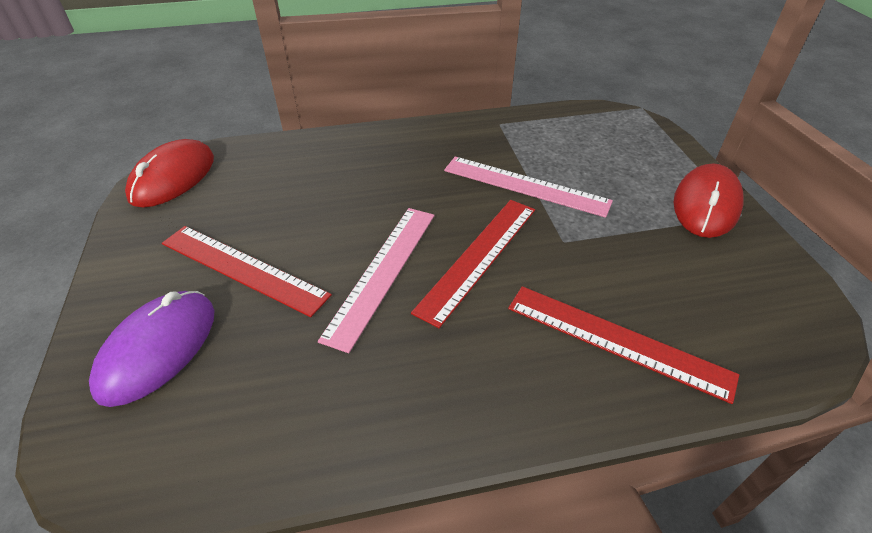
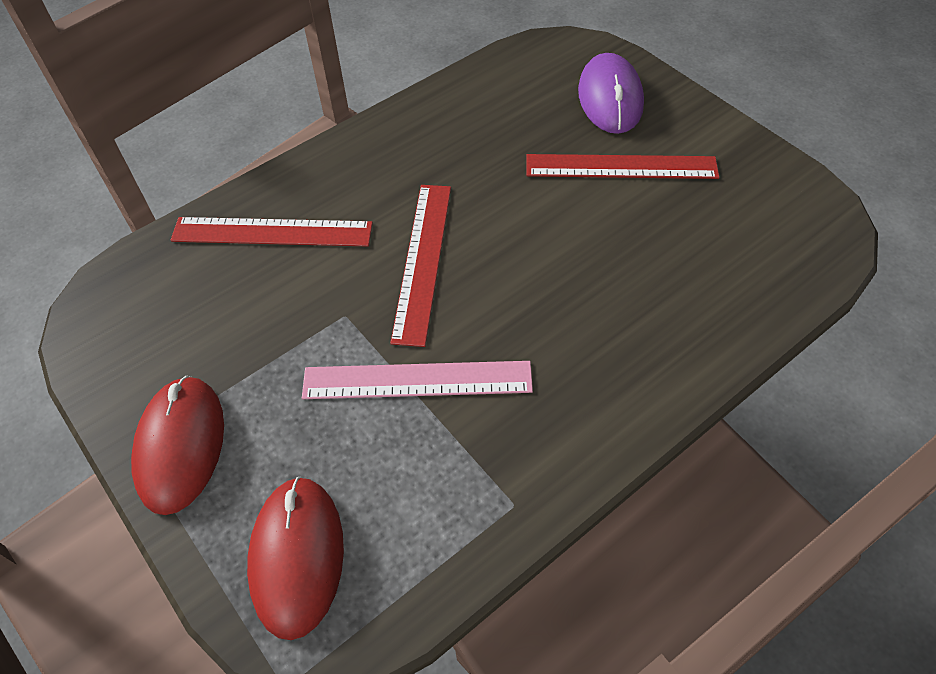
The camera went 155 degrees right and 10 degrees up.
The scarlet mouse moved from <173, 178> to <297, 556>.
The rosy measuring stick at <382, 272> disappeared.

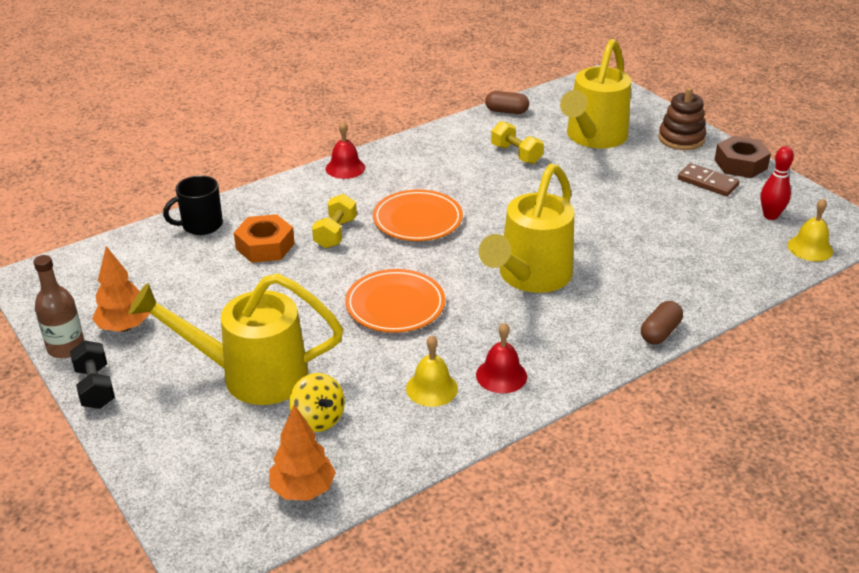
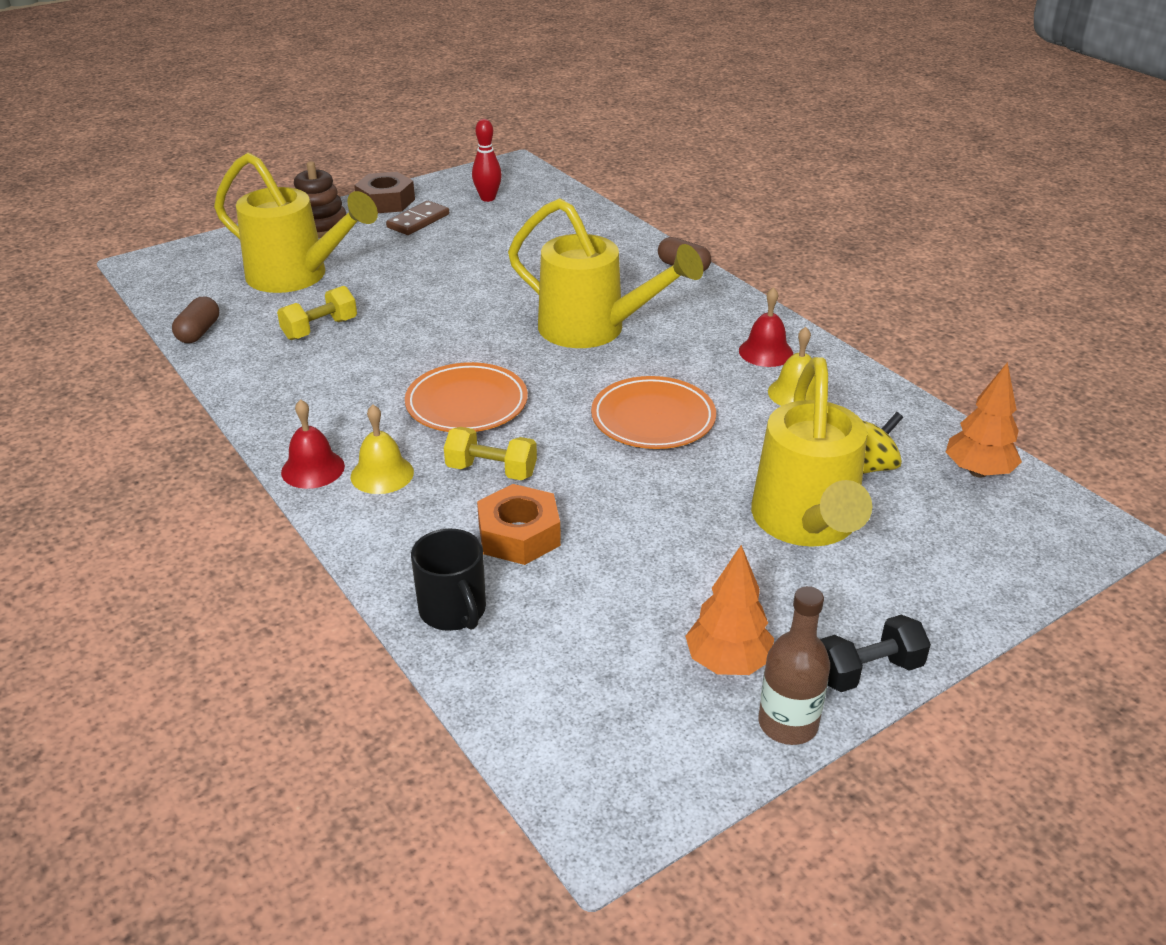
The camera went 90 degrees left and 0 degrees up.
The bright yellow hand bell moved from <810, 248> to <382, 474>.

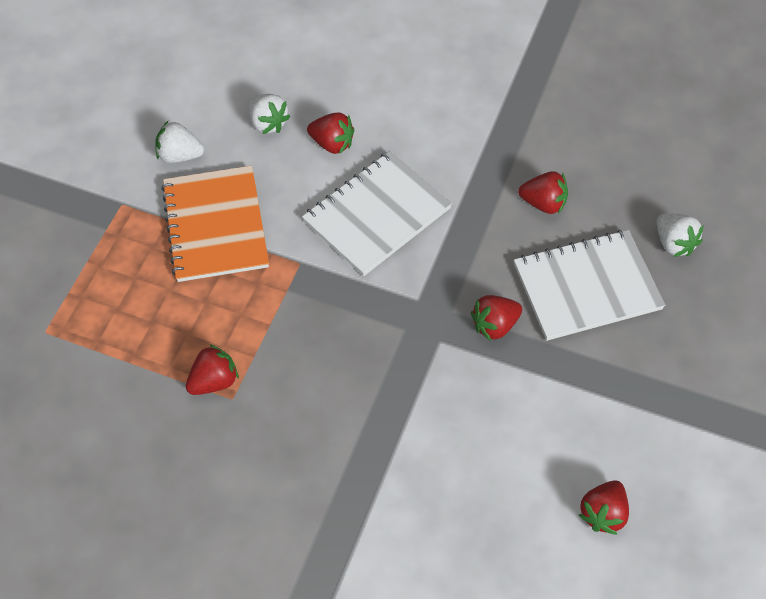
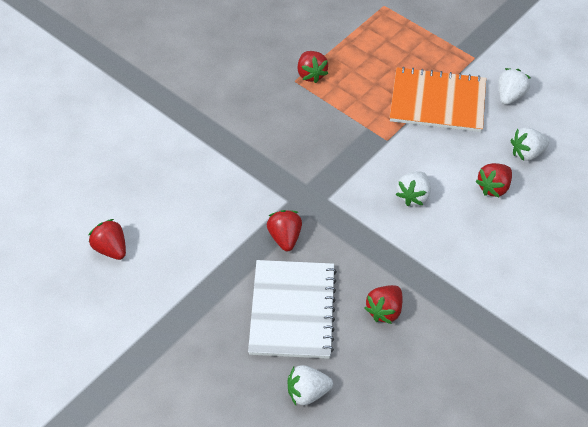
The camera went 110 degrees right and 5 degrees down.
The snow-white exercise book at <377, 215> was replaced by the snow-white berry at <413, 196>.

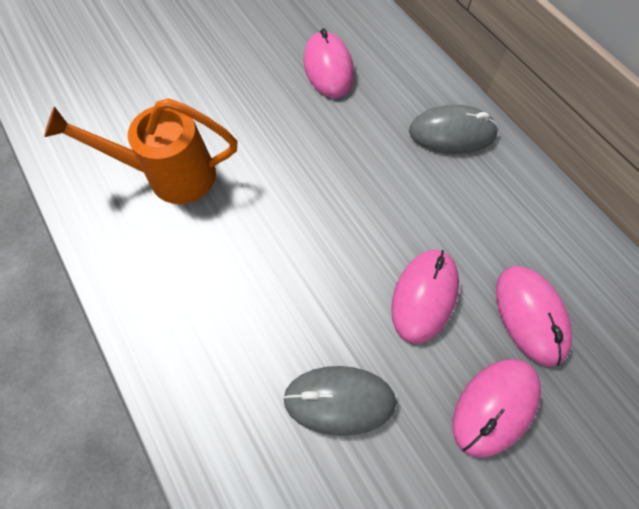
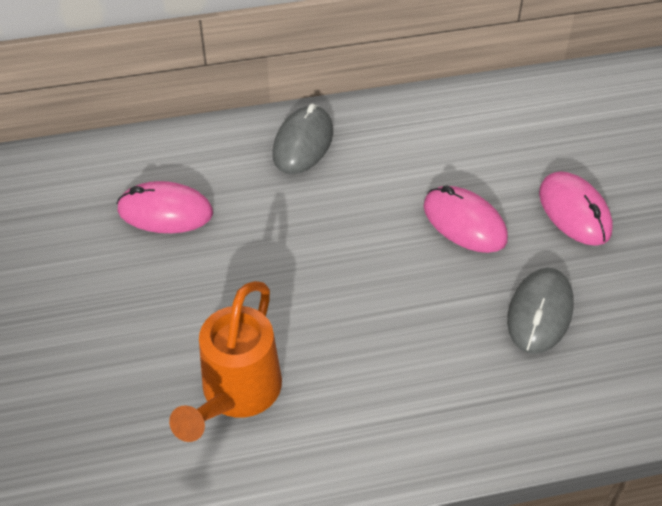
The camera went 70 degrees left and 15 degrees down.
The rosy mouse at <530, 315> disappeared.

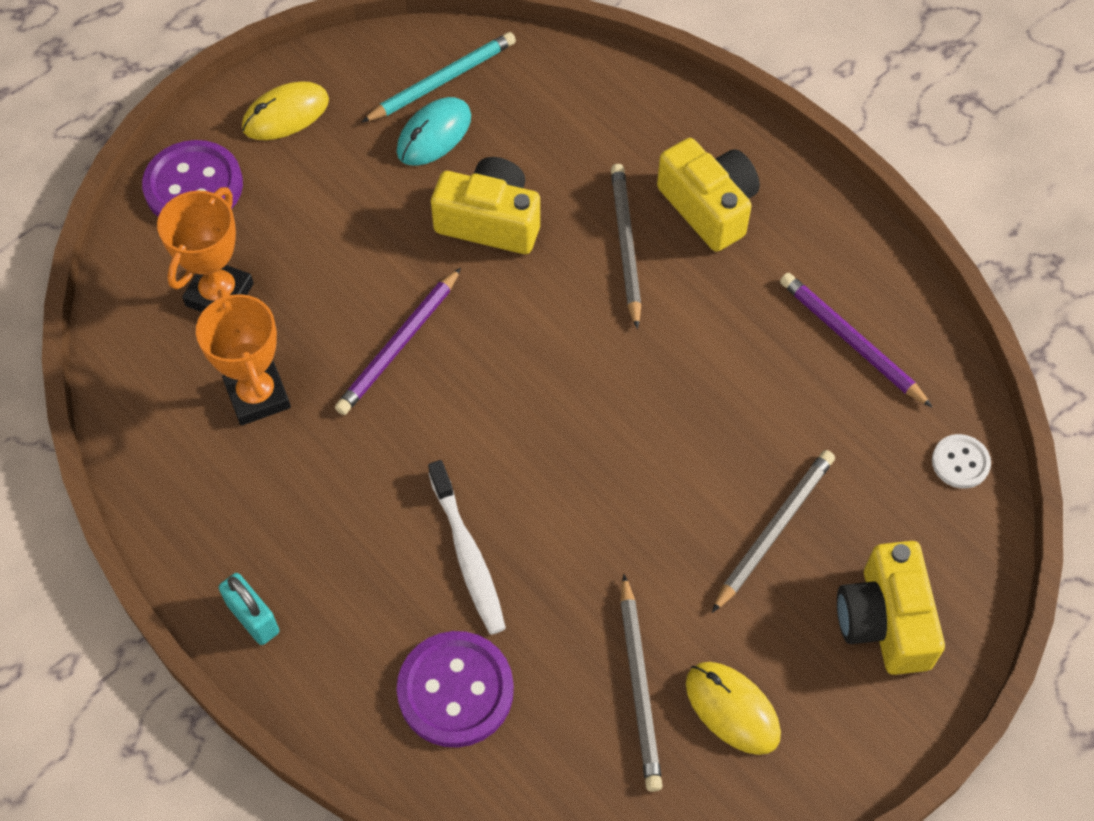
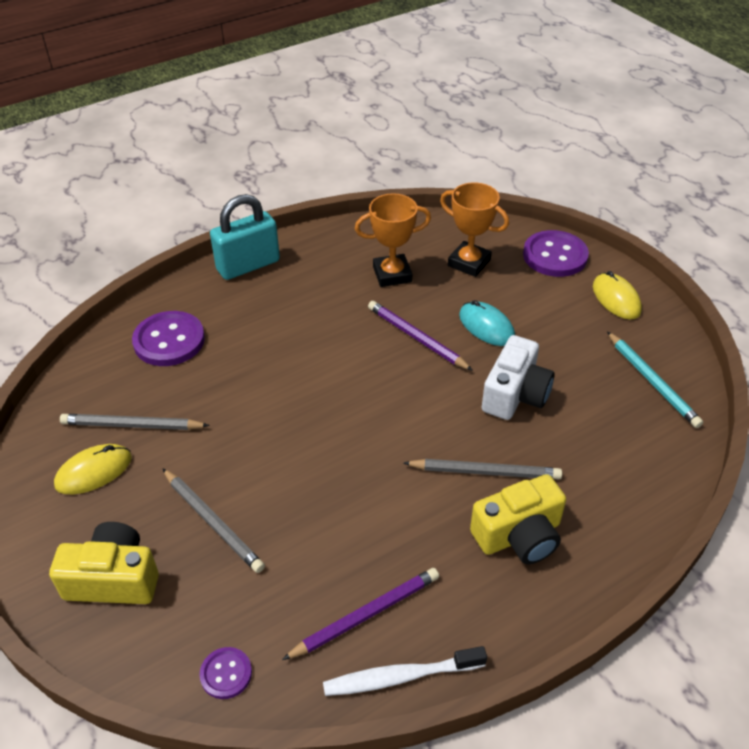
The camera went 100 degrees right and 15 degrees down.
The teal lock at <253, 618> changed to 1.75 times the size.
The teal mouse moved from <434, 134> to <486, 326>.
The snow-white tooth brush moved from <467, 555> to <400, 676>.
The bright yellow camera at <490, 221> became the snow-white camera at <515, 394>.
The snow-white sewing button at <960, 462> became the royal purple sewing button at <226, 674>.

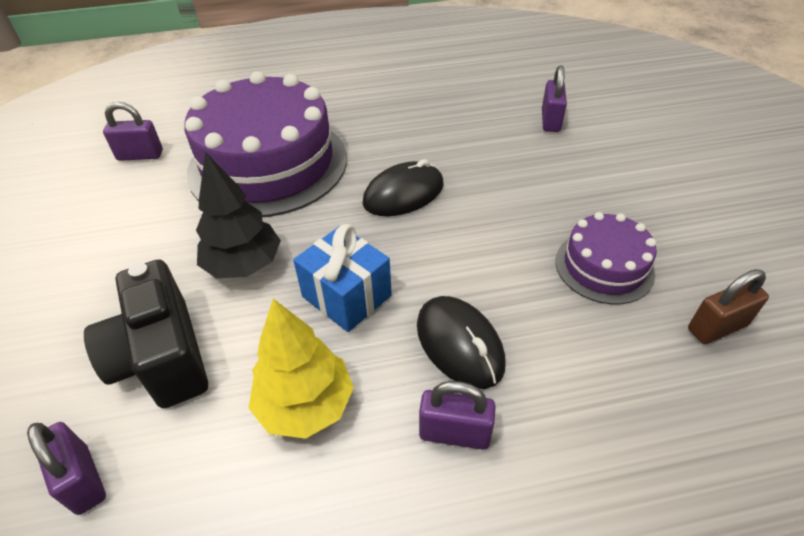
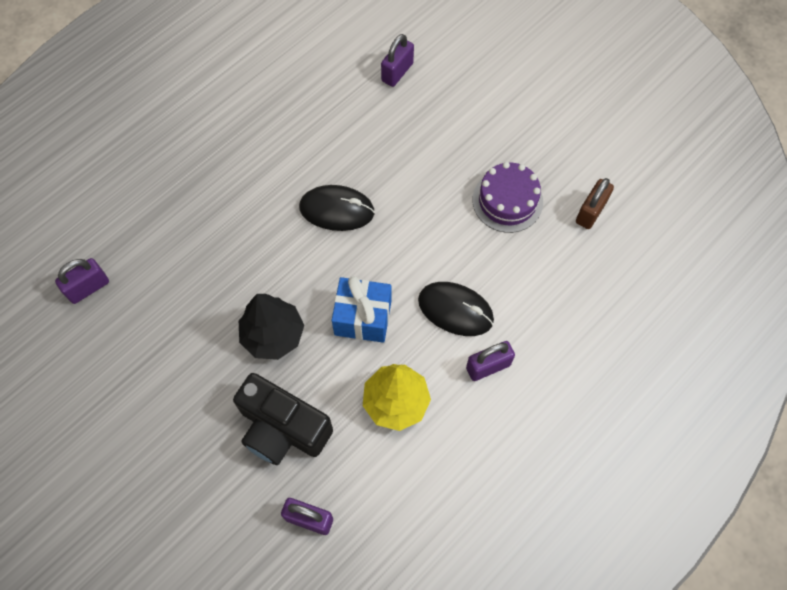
The camera went 35 degrees left and 20 degrees up.
The royal purple cake at <268, 164> disappeared.
The ebony mouse at <403, 194> turned 75 degrees clockwise.
The royal purple lock at <550, 121> turned 60 degrees clockwise.

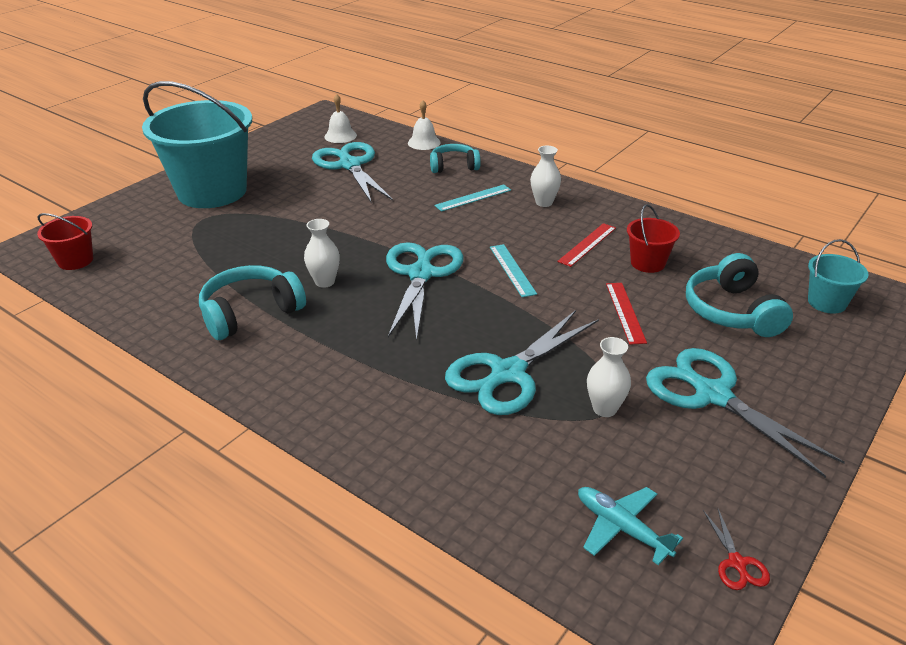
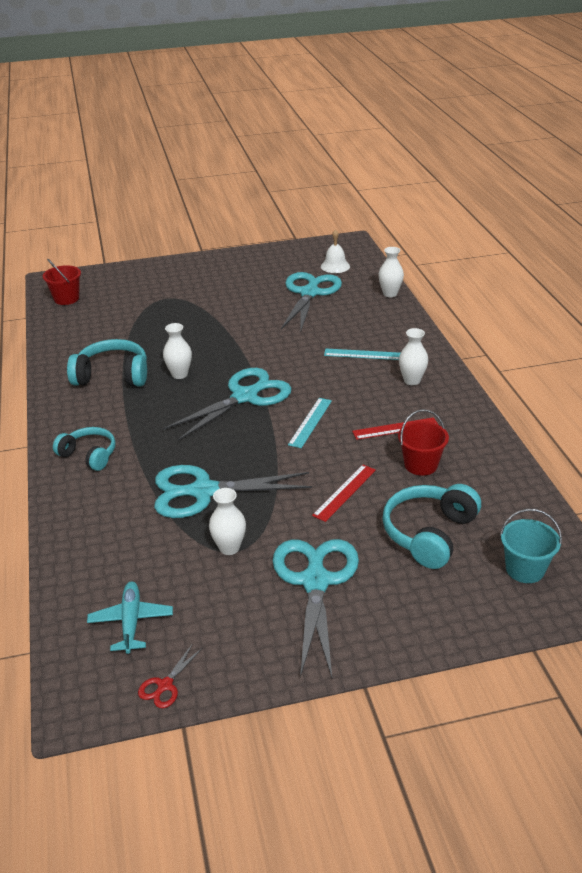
The camera went 40 degrees right and 0 degrees up.
The teal bucket at <212, 191> disappeared.
The snow-white hand bell at <424, 142> was replaced by the snow-white tall vase at <390, 294>.
The teal over-ear headphones moved from <453, 166> to <89, 455>.

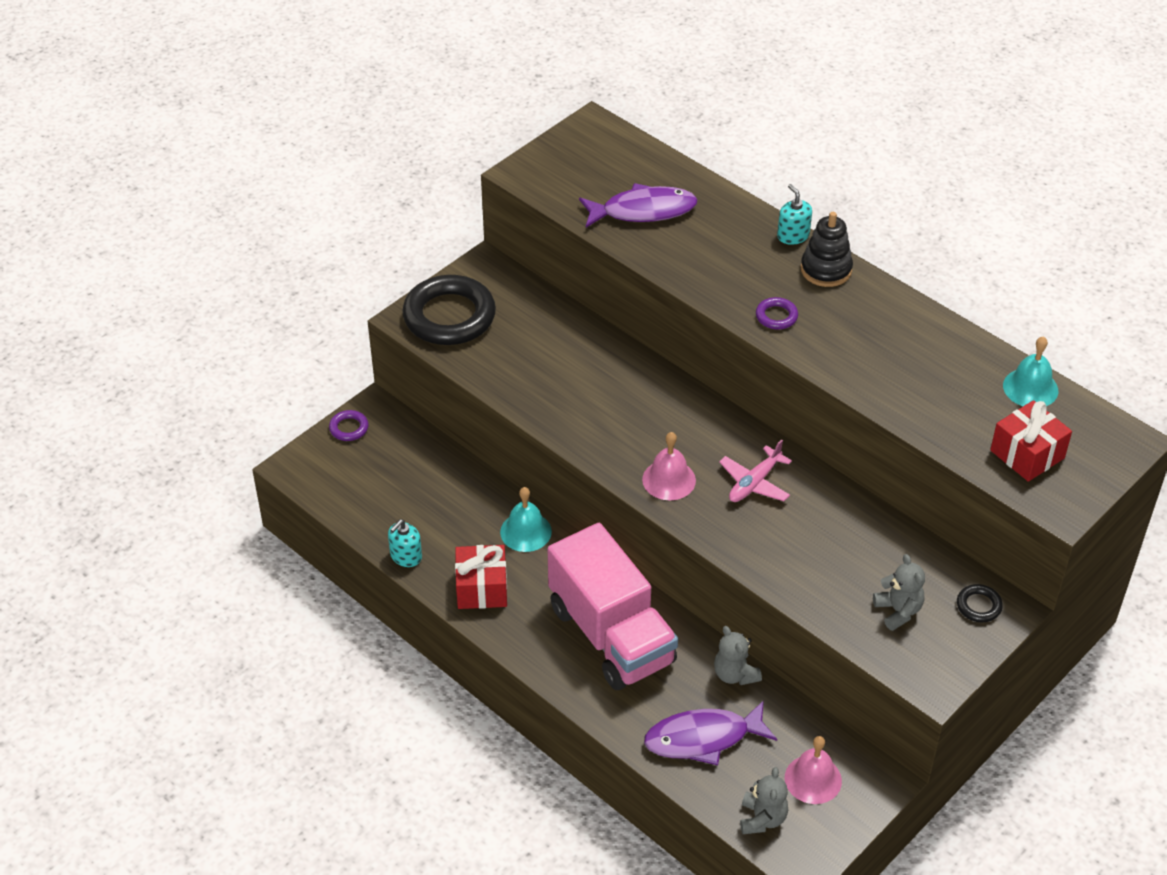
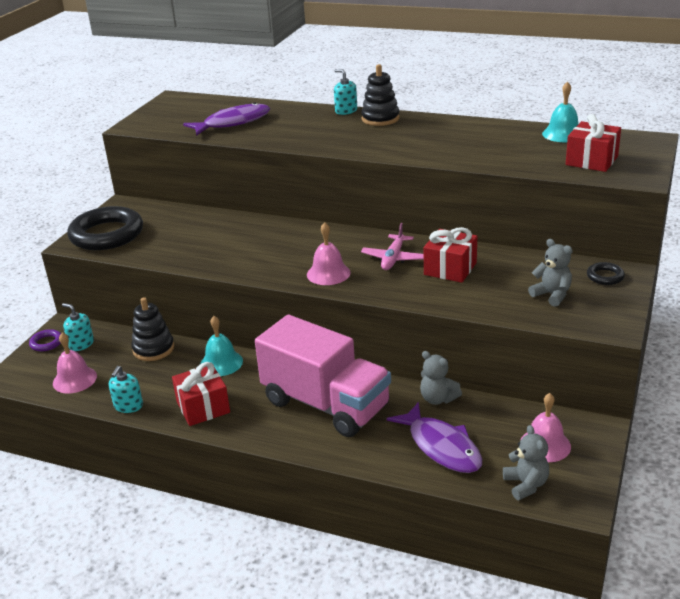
The camera went 20 degrees left and 15 degrees down.
The royal purple fish figure at <703, 738> turned 90 degrees counterclockwise.
The royal purple ring at <776, 316> disappeared.
The rosy hand bell at <74, 379> appeared.
The teal pump bottle at <81, 344> appeared.
The ebony ring stacker at <153, 349> appeared.
The scarlet present at <450, 269> appeared.

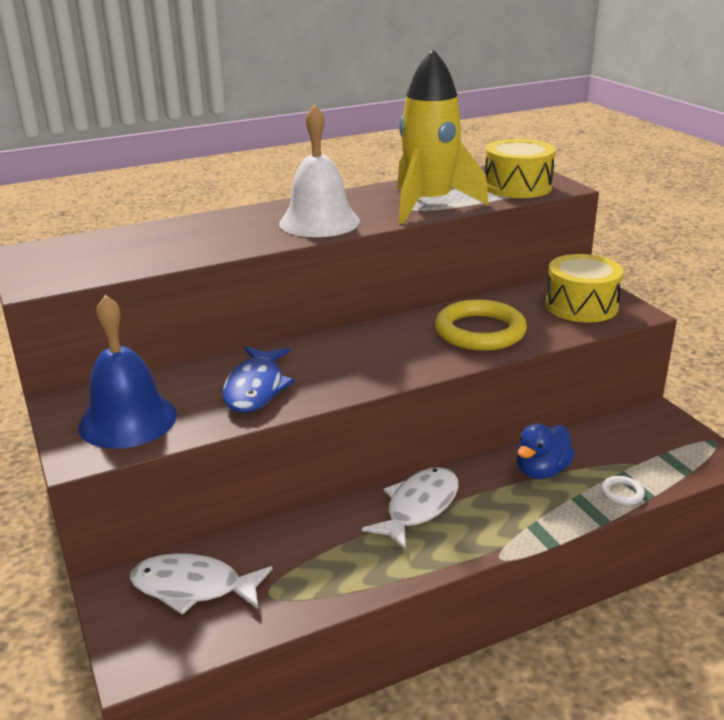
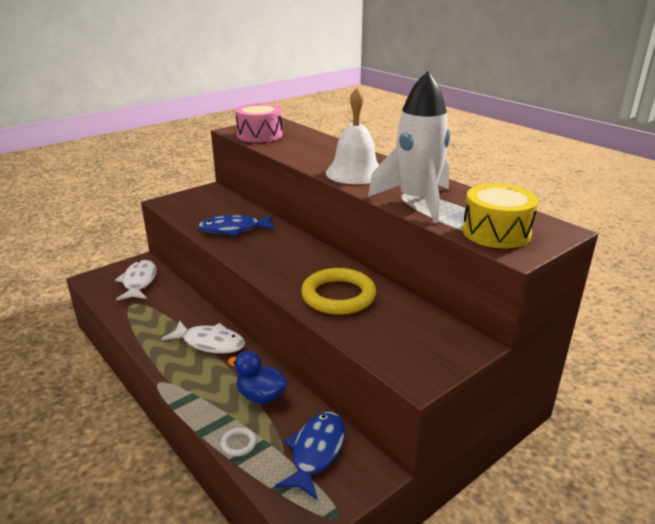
The camera went 75 degrees right and 0 degrees up.
The blue hand bell at <128, 420> disappeared.
The bright yellow spaceship at <429, 205> became the snow-white spaceship at <416, 201>.
The bright yellow snare drum at <581, 306> disappeared.
The rosy snare drum at <260, 135> appeared.
The blue fish figure at <316, 452> appeared.

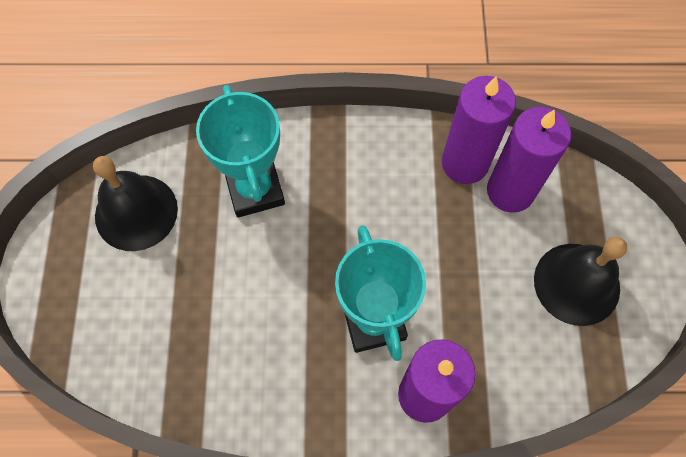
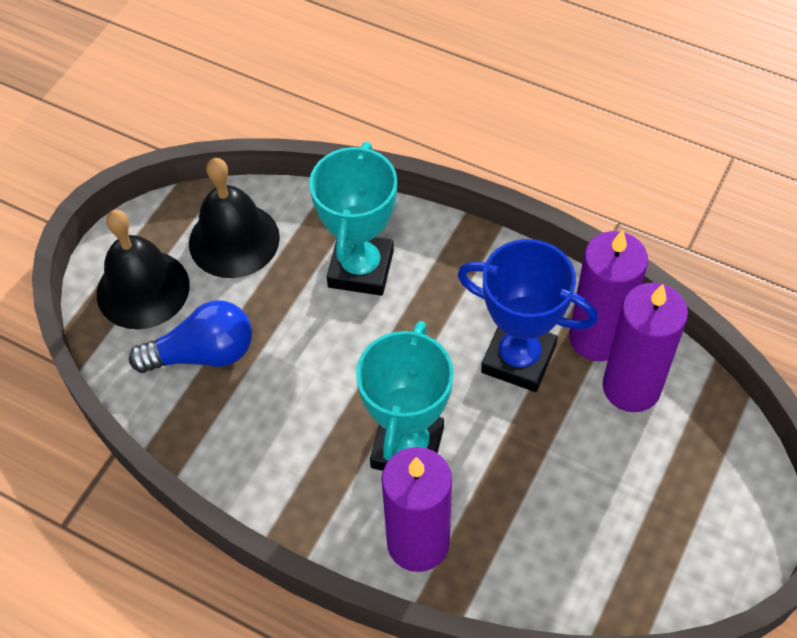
The camera went 30 degrees right and 10 degrees down.
The ebony hand bell moved from <576, 283> to <143, 289>.
The blue light bulb at <203, 354> appeared.
The blue trophy at <518, 359> appeared.

